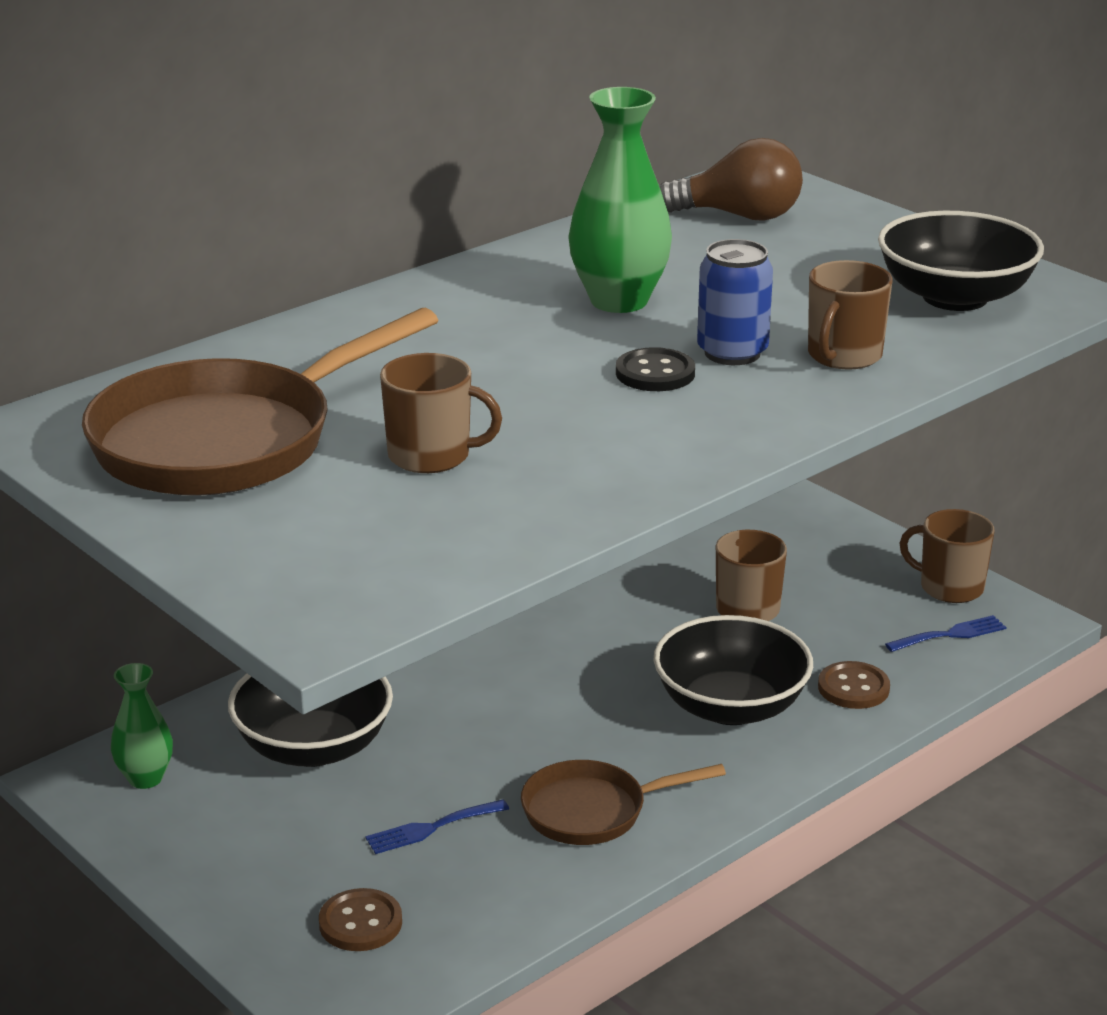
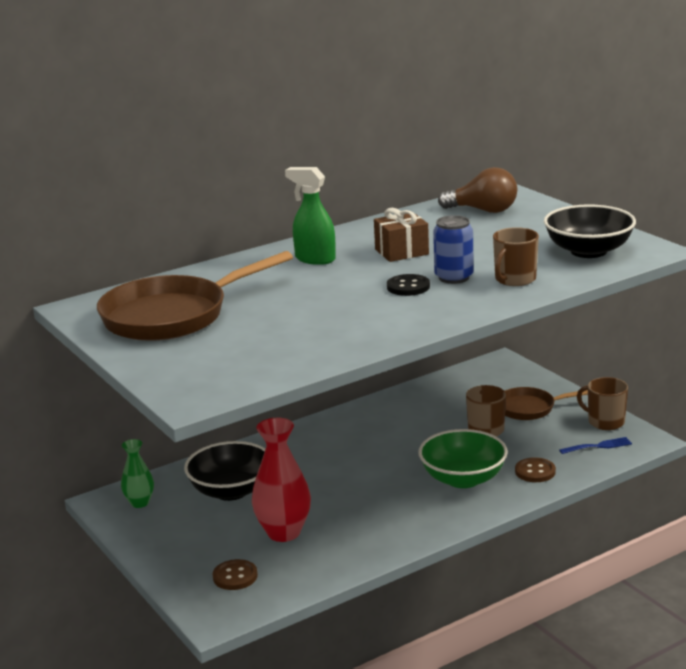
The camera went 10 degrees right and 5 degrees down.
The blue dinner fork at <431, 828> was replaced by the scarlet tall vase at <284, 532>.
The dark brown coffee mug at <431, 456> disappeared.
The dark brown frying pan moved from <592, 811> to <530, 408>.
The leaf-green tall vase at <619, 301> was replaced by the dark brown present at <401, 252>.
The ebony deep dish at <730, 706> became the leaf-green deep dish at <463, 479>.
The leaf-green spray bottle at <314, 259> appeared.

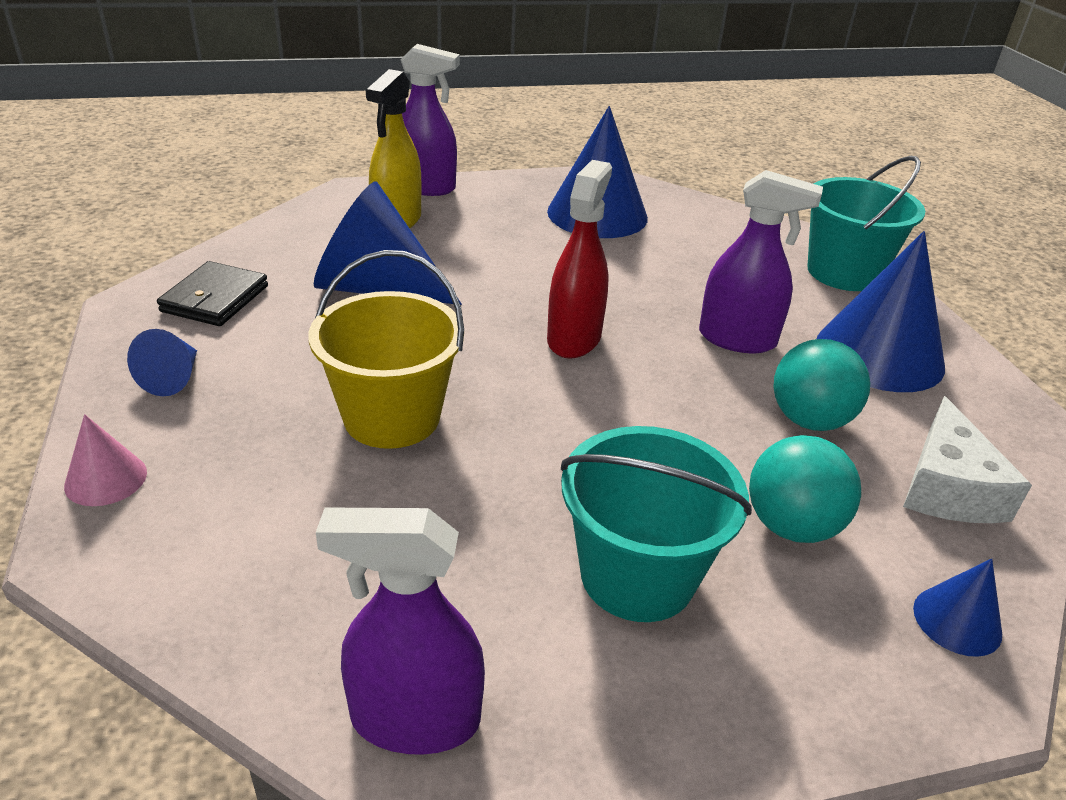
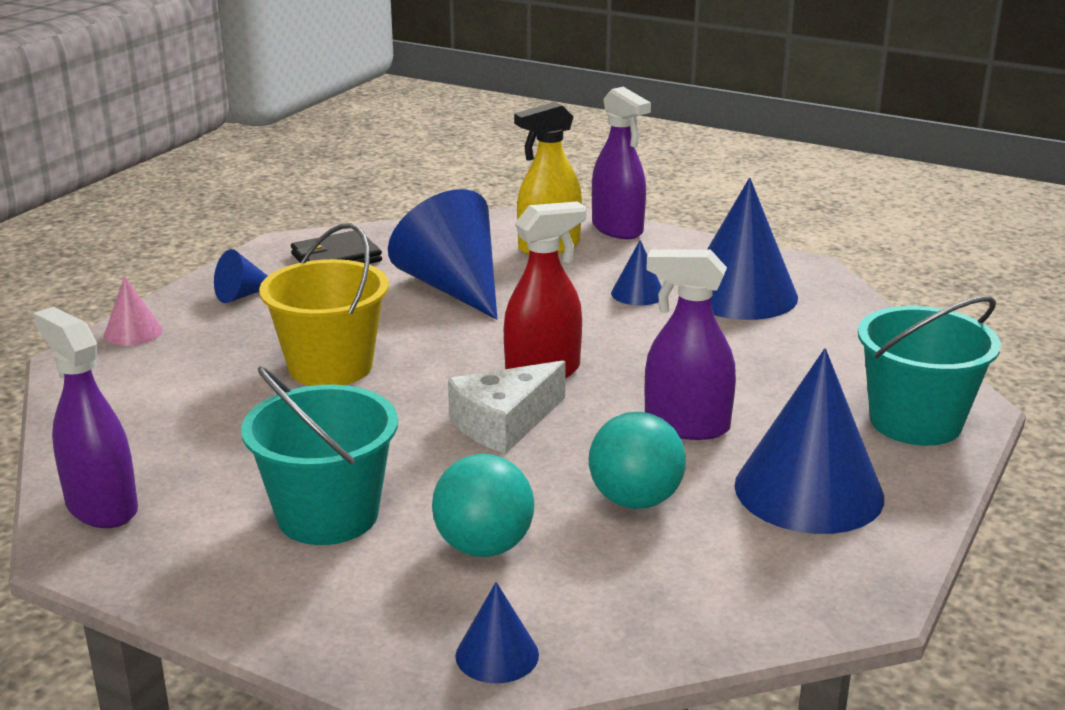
The camera went 45 degrees right and 10 degrees down.
The royal purple spray bottle at <737, 339> turned 135 degrees clockwise.
The snow-white cheese wedge moved from <948, 487> to <504, 423>.
The blue cone shape at <638, 293> appeared.

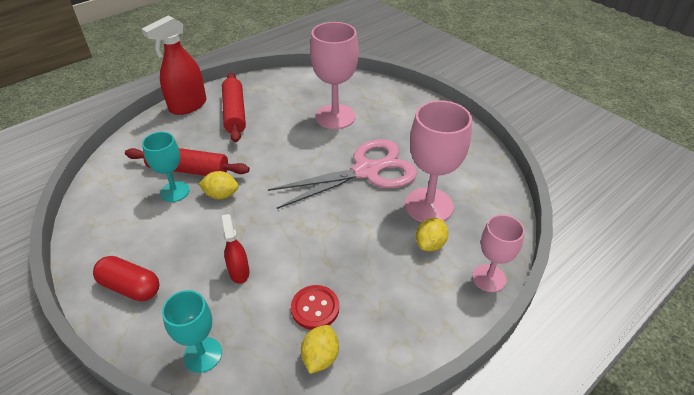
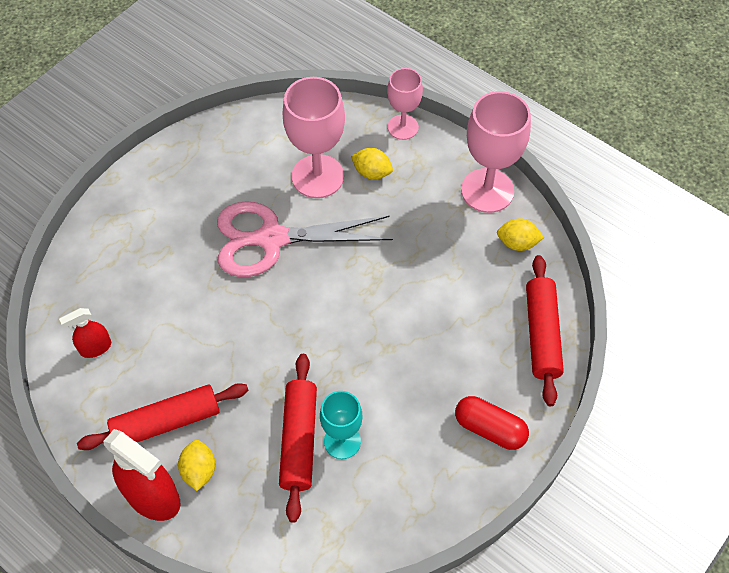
The camera went 100 degrees left and 15 degrees up.
The scarlet pill at <130, 287> turned 75 degrees counterclockwise.
The teal wine glass at <203, 354> was replaced by the scarlet rolling pin at <542, 334>.
The bright yellow citrus fruit moved from <221, 195> to <199, 470>.
The scarlet spray bottle moved from <239, 272> to <95, 348>.
The rosy shears at <367, 171> turned 60 degrees counterclockwise.
The scarlet sewing button at <315, 308> disappeared.
The rosy wine glass moved from <335, 116> to <487, 190>.

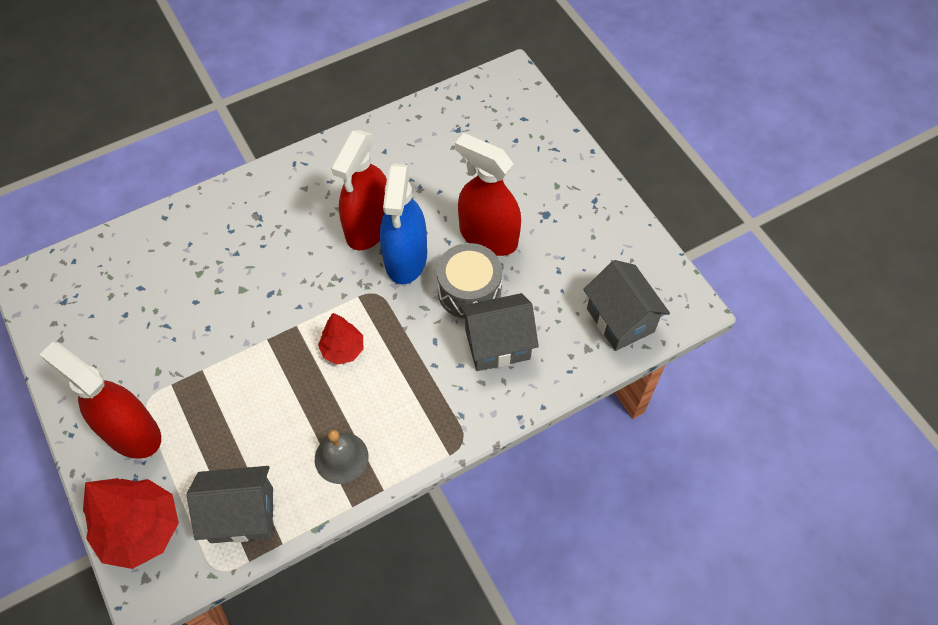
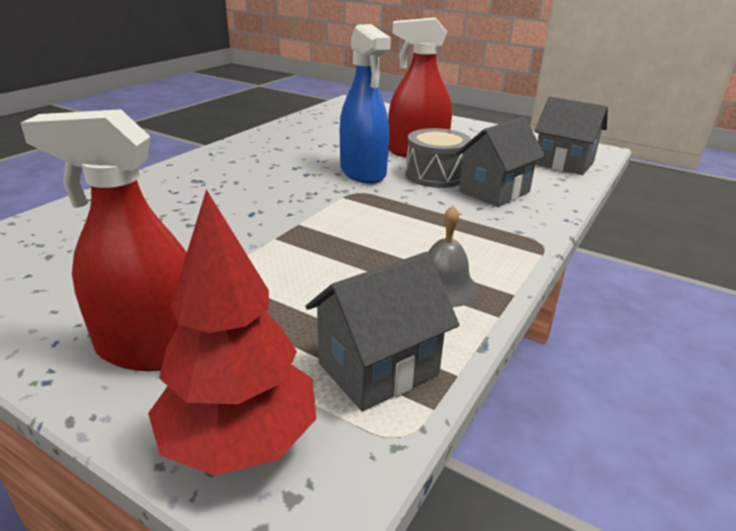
The camera went 30 degrees left and 30 degrees down.
The scarlet fir tree at <343, 350> disappeared.
The scarlet spray bottle at <368, 226> disappeared.

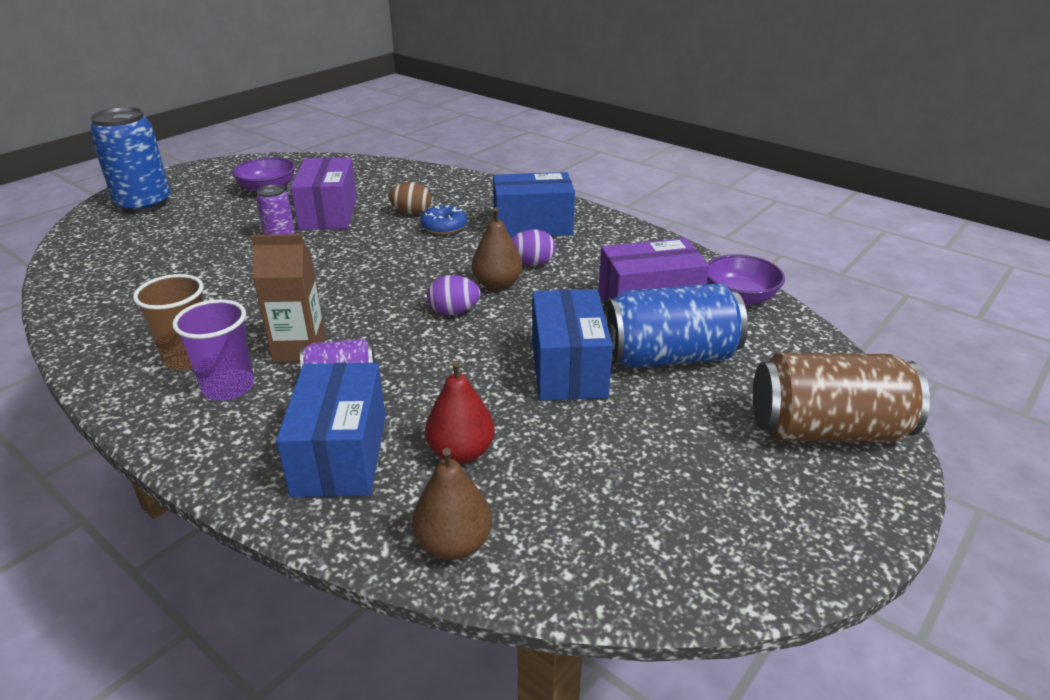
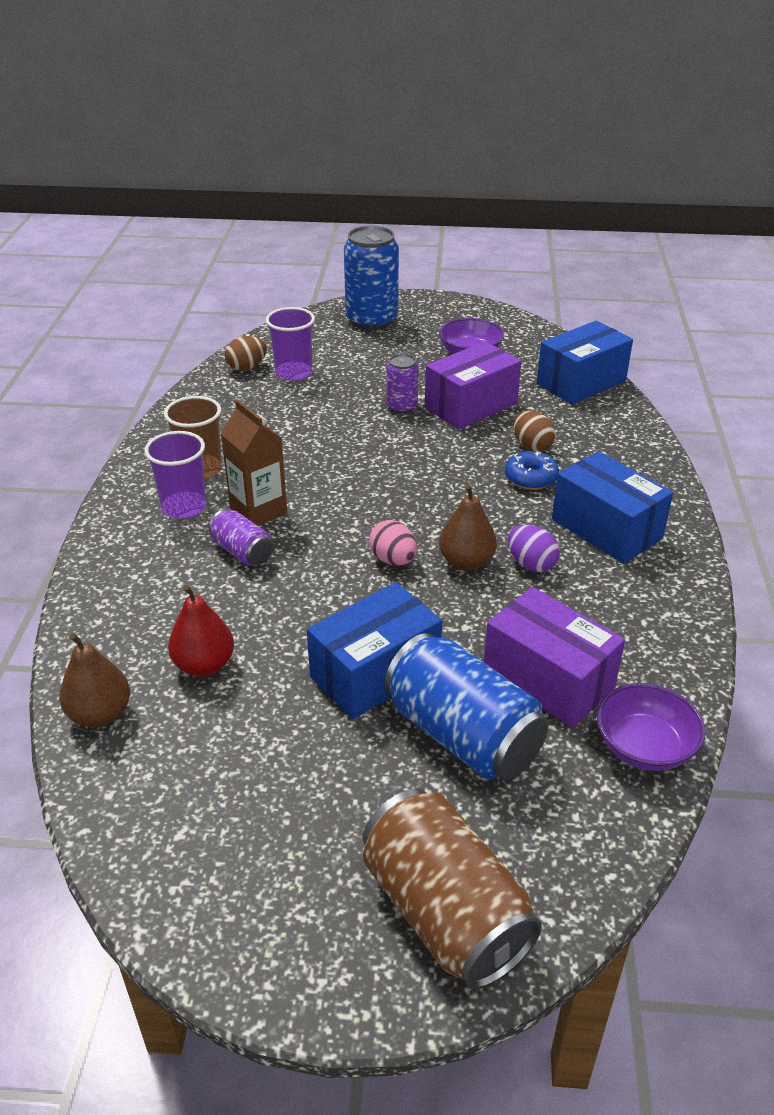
The camera went 55 degrees right and 5 degrees up.
The blue parcel moved from <340, 454> to <581, 382>.
The royal purple egg at <454, 312> became the rosy egg at <393, 560>.
The dark brown egg at <247, 367> appeared.
The royal purple tumbler at <293, 373> appeared.

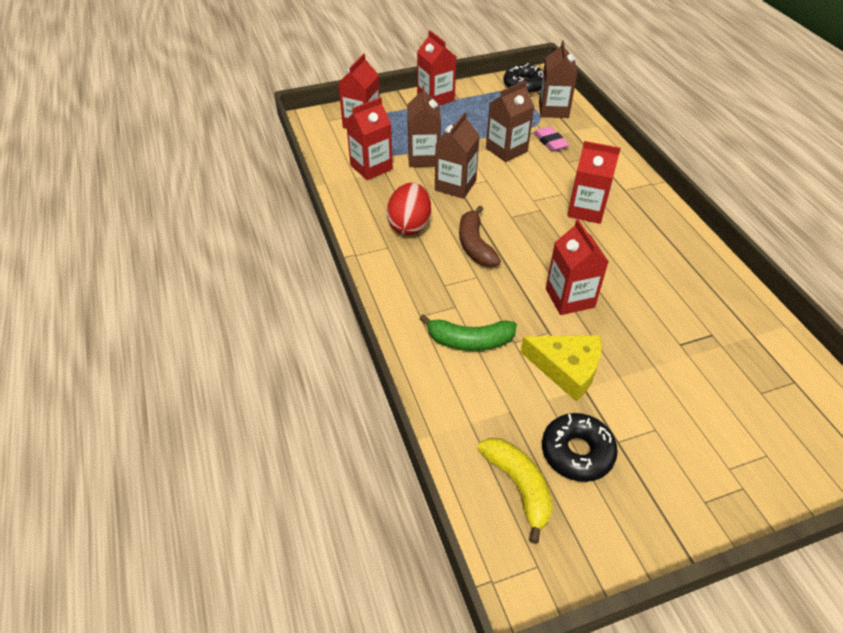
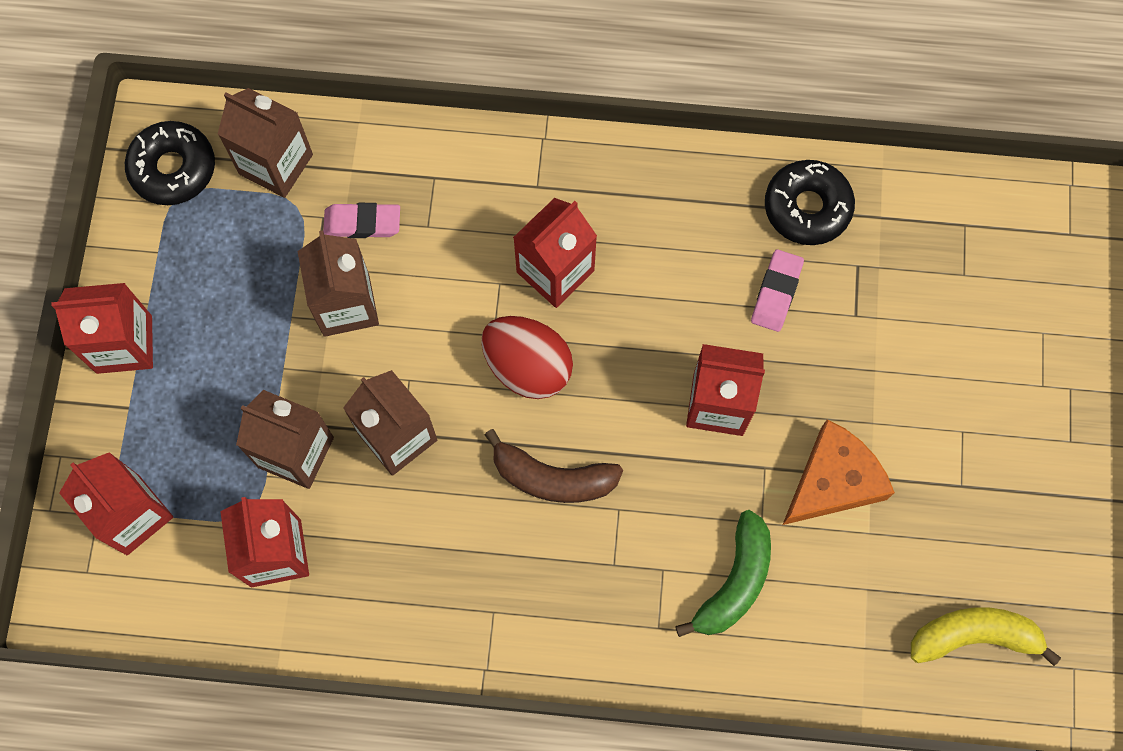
The camera went 65 degrees left and 25 degrees up.
The scarlet egg moved from <409, 225> to <527, 367>.
The bright yellow cheese wedge at <567, 368> became the orange-coloured cheese wedge at <833, 480>.
The ebony doughnut moved from <577, 452> to <807, 208>.
The rosy eraser at <776, 292> appeared.

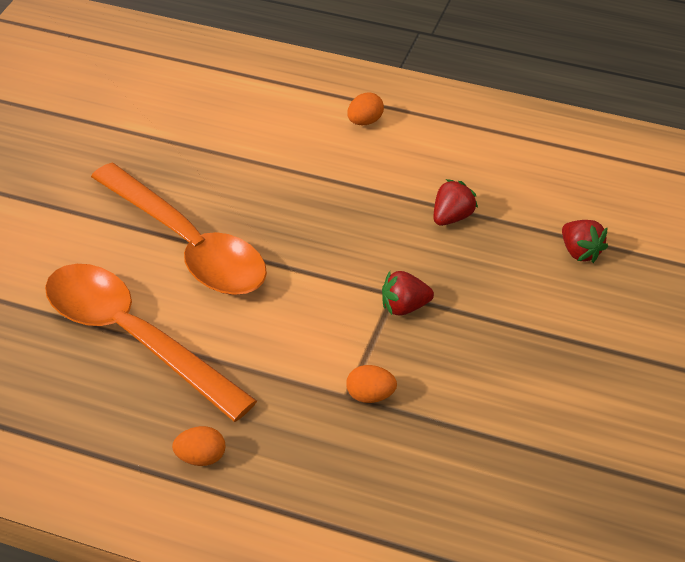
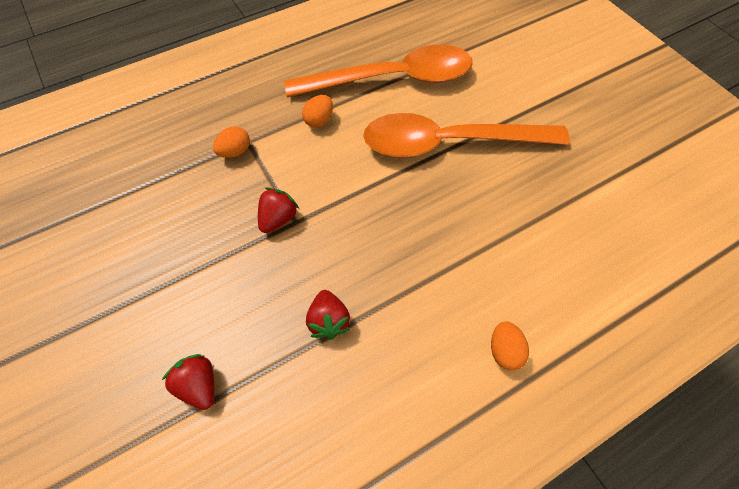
The camera went 130 degrees right and 15 degrees up.
The orange-coloured egg moved from <201, 458> to <319, 120>.
The scarlet berry at <580, 252> turned 45 degrees clockwise.

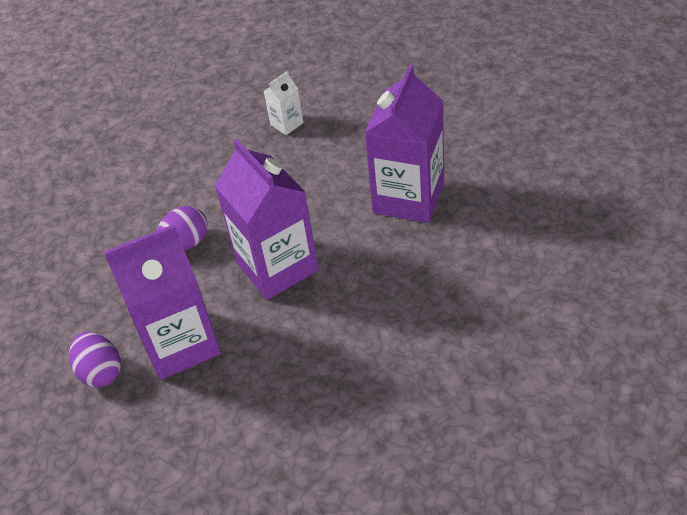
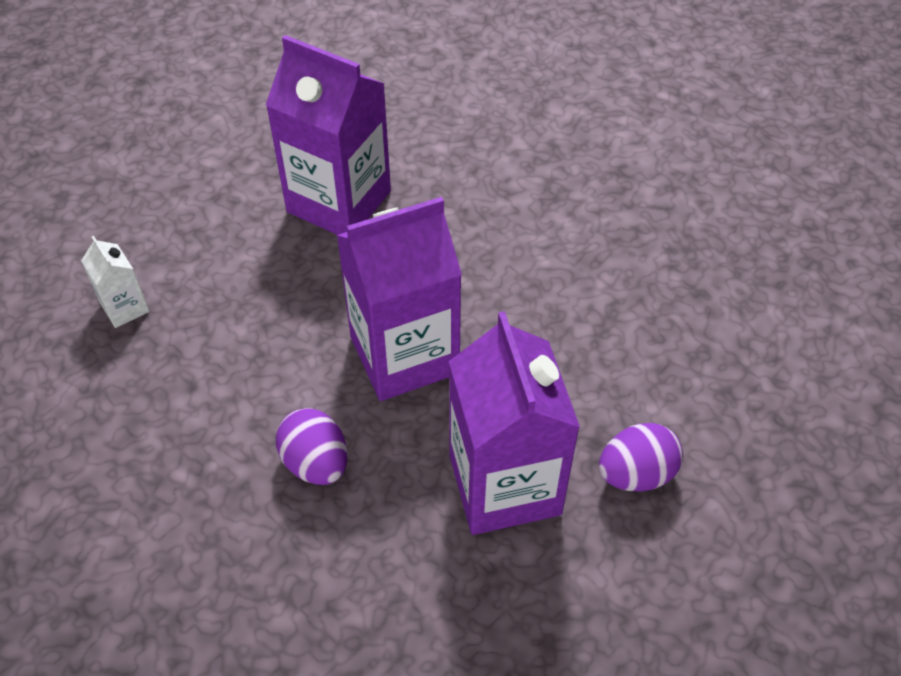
The camera went 85 degrees left and 5 degrees up.
The royal purple egg moved from <101, 372> to <636, 474>.

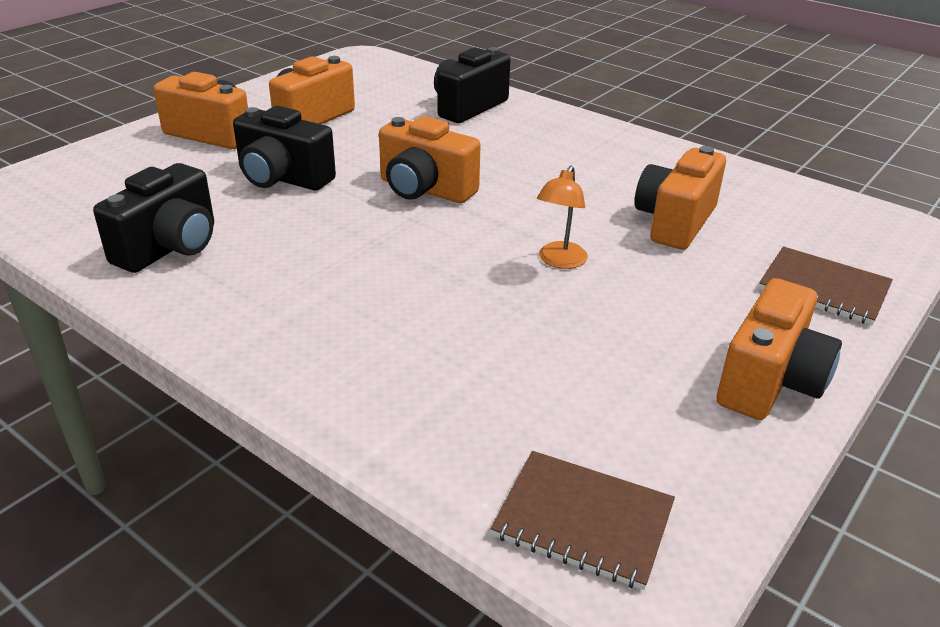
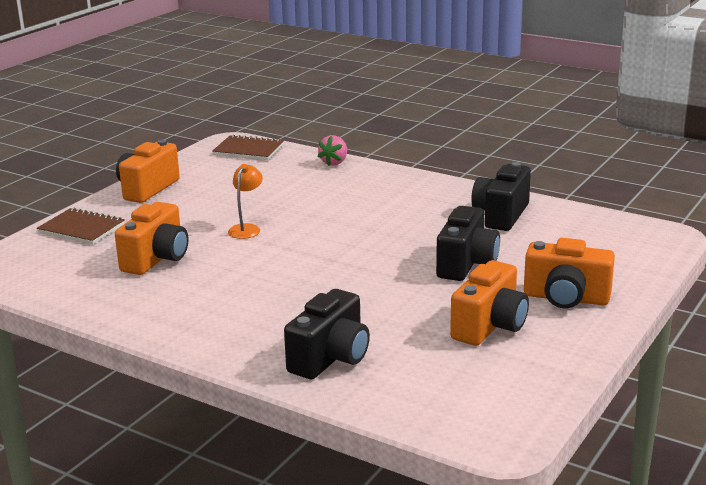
The camera went 175 degrees right and 10 degrees down.
The ebony camera at <282, 178> turned 90 degrees clockwise.
The orange-coloured camera at <425, 190> disappeared.
The rosy berry at <334, 162> appeared.

